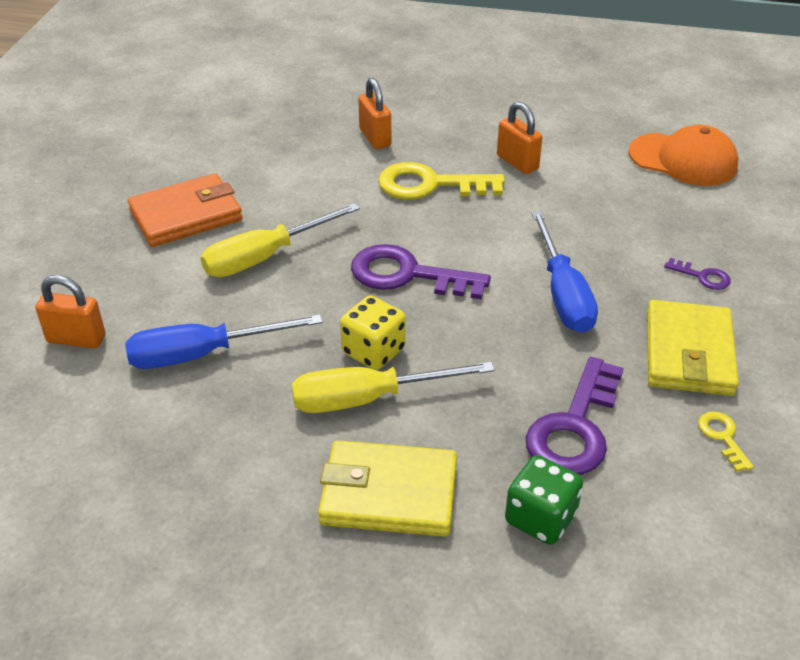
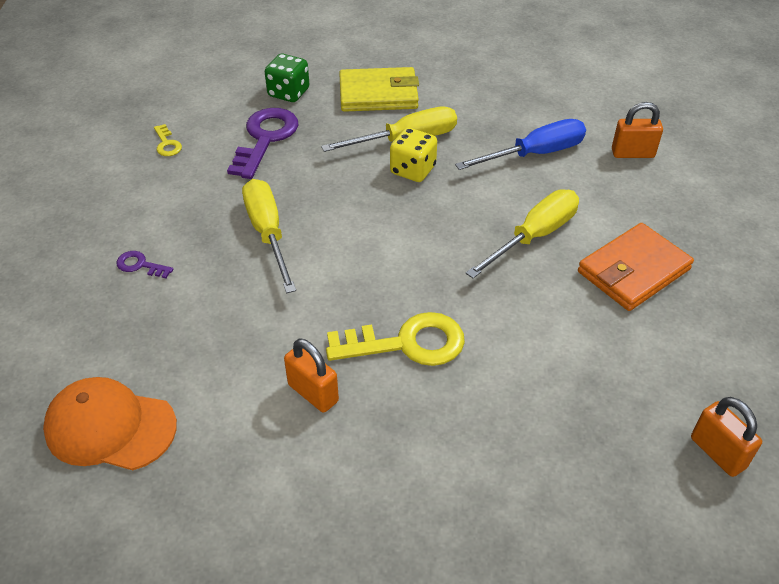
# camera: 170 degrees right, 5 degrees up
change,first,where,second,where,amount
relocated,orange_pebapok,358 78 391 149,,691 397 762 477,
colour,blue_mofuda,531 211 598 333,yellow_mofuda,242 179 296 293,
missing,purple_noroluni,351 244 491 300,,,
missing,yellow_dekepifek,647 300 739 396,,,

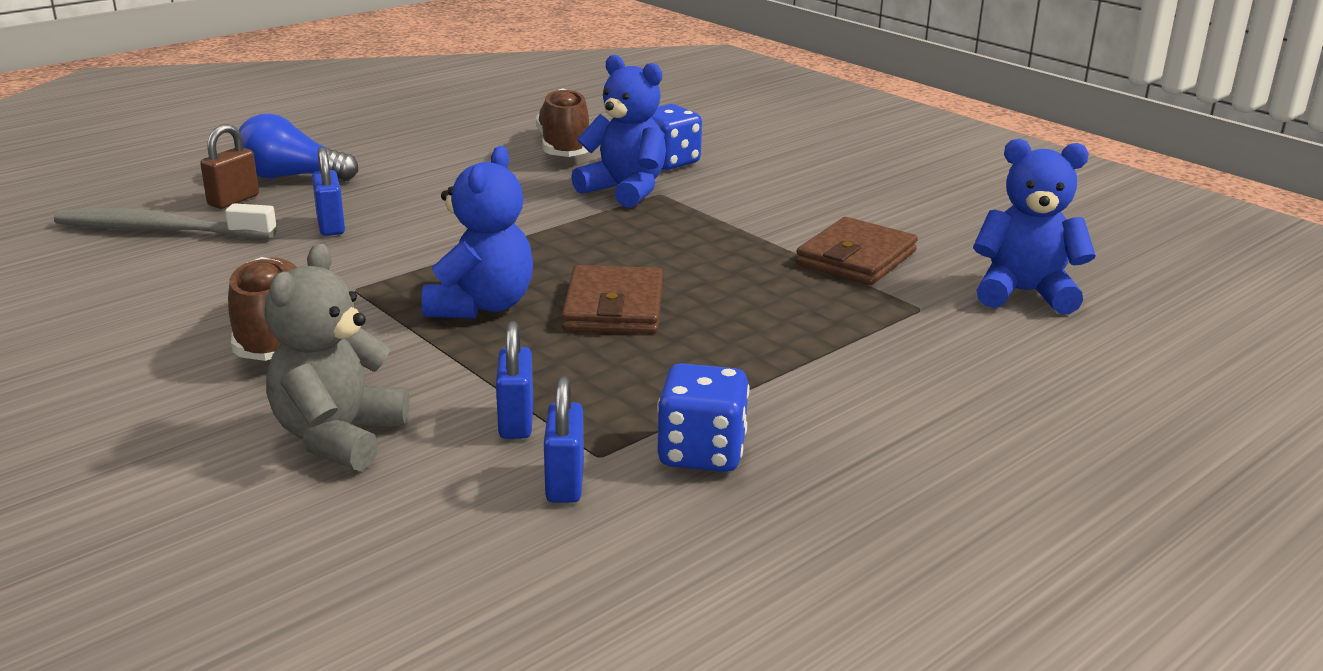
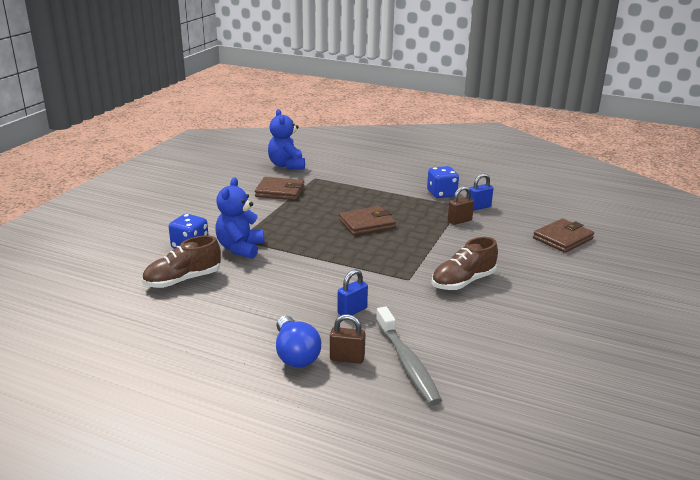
# camera: 115 degrees left, 0 degrees up
change,first,where,second,where,amount
missing,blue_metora,422 146 533 319,,,
missing,grey_metora,265 244 410 471,,,
colour,blue_pebapok,496 321 533 439,brown_pebapok,448 186 474 225,
appeared,,,brown_dekepifek,533 219 594 253,

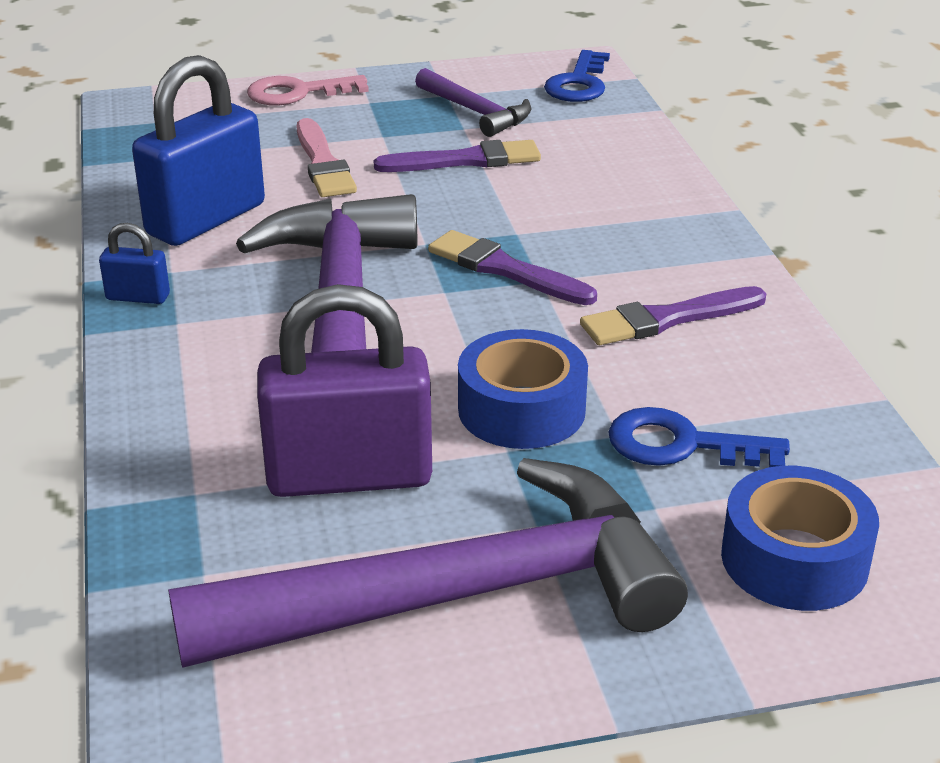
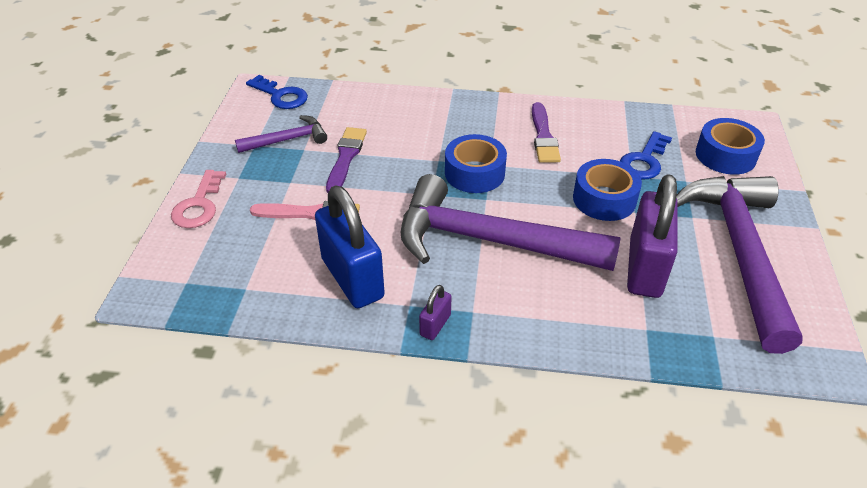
# camera: 70 degrees left, 10 degrees up
change,first,where,second,where,amount
colour,blue_pebapok,99 223 170 304,purple_pebapok,419 285 452 340,
exchanged,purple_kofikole,428 230 597 305,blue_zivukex,445 134 507 193,

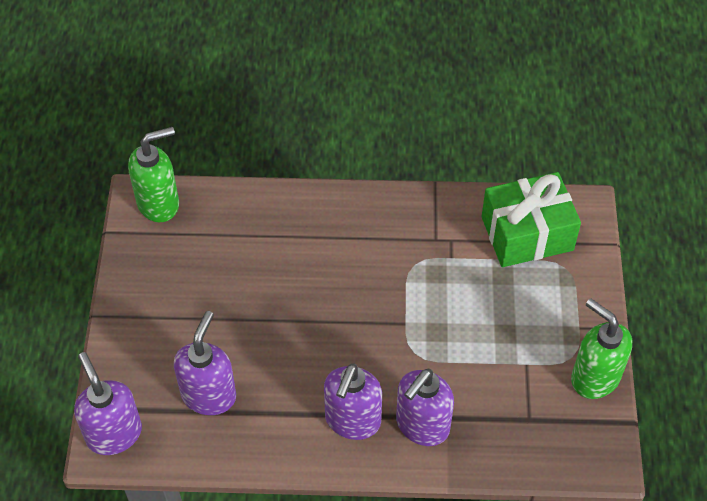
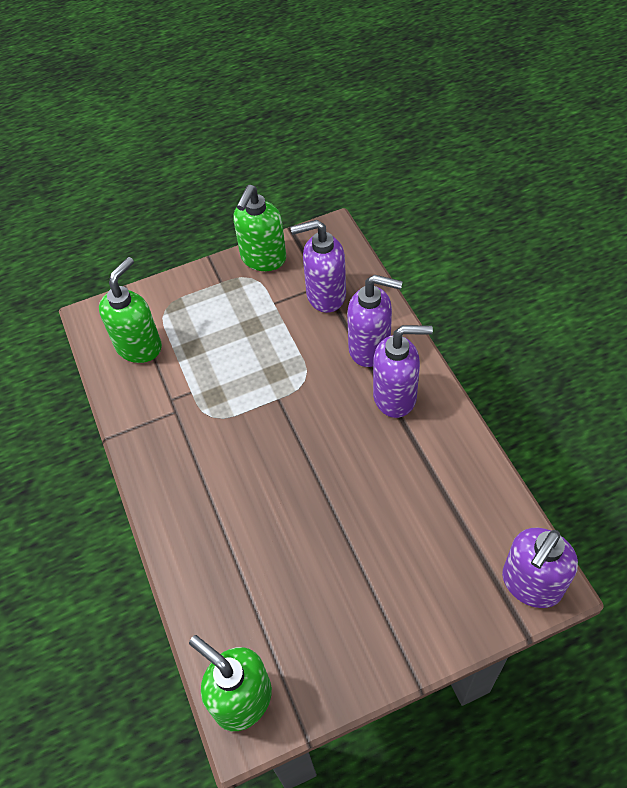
# camera: 110 degrees left, 0 degrees up
change,first,where,second,where,amount
exchanged,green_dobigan,481 172 581 267,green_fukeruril,99 257 162 363,
relocated,purple_fukeruril,174 311 236 415,,290 220 346 313,

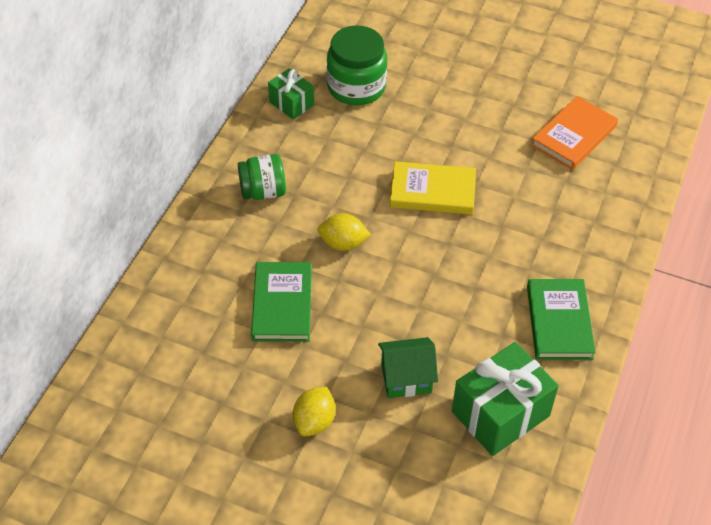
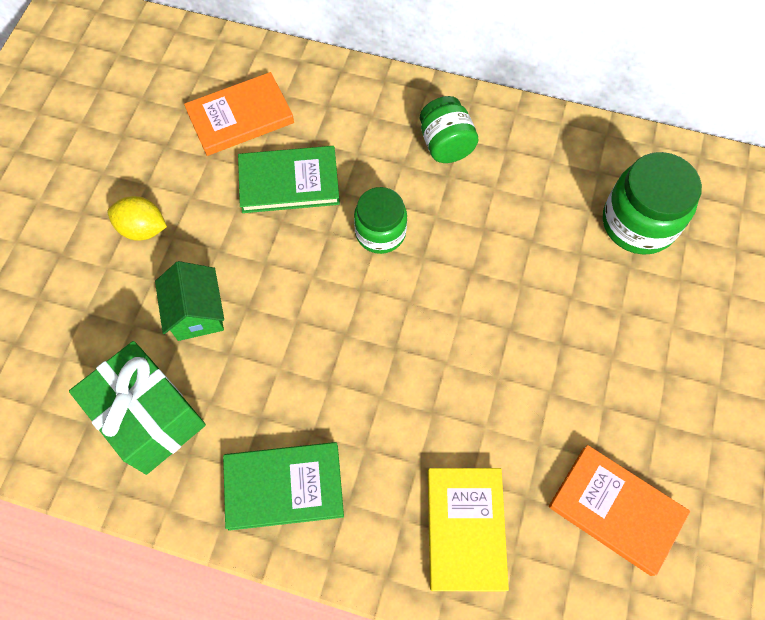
# camera: 85 degrees right, 15 degrees up
change,first,where,second,where,amount
missing,green_dobigan,268 68 314 120,,,
relocated,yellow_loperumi,390 161 476 214,,428 468 509 591,
exchanged,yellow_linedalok,317 214 371 251,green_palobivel,354 187 407 254,
appeared,,,orange_loperumi,184 72 294 156,

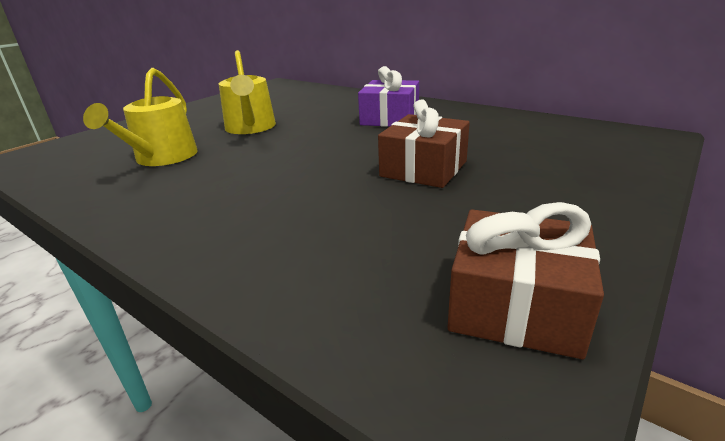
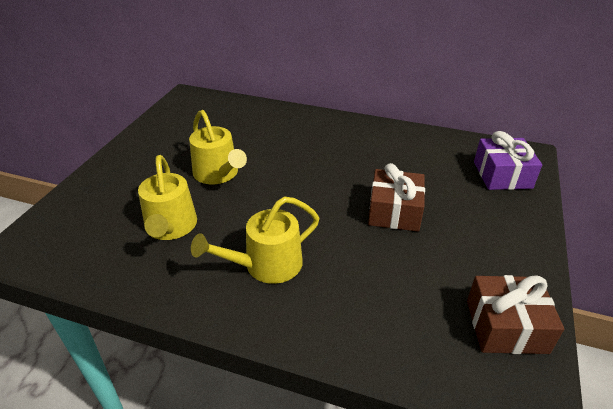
# camera: 20 degrees left, 10 degrees up
change,first,where,second,where,amount
relocated,purple_dobigan,358 66 419 127,,474 131 542 190,
appeared,,,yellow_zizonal,191 197 319 284,

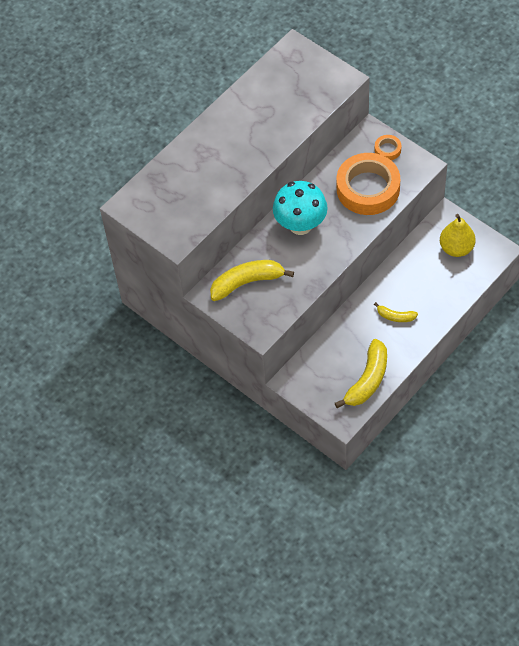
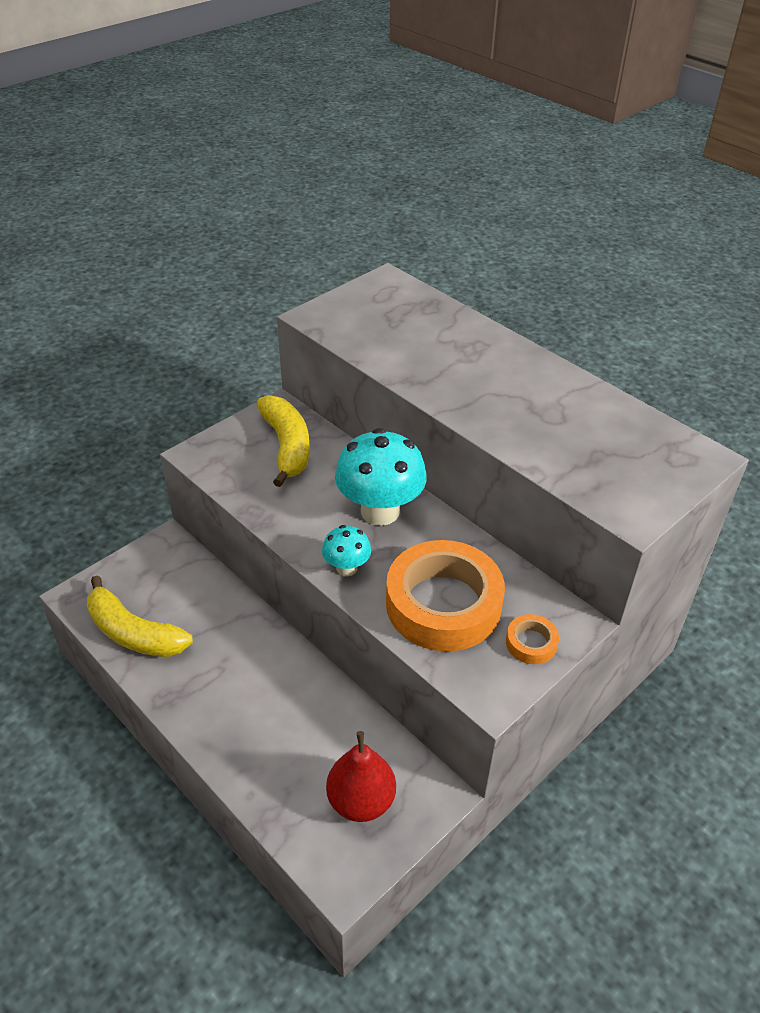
# camera: 90 degrees right, 15 degrees down
change,first,where,second,where,amount
colour,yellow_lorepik,440 214 476 257,red_lorepik,326 731 396 822,
missing,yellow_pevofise,374 302 418 322,,,
appeared,,,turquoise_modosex,322 525 371 576,

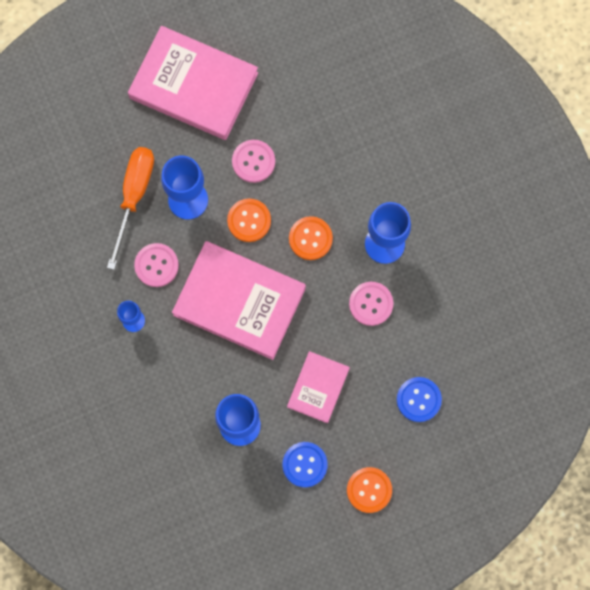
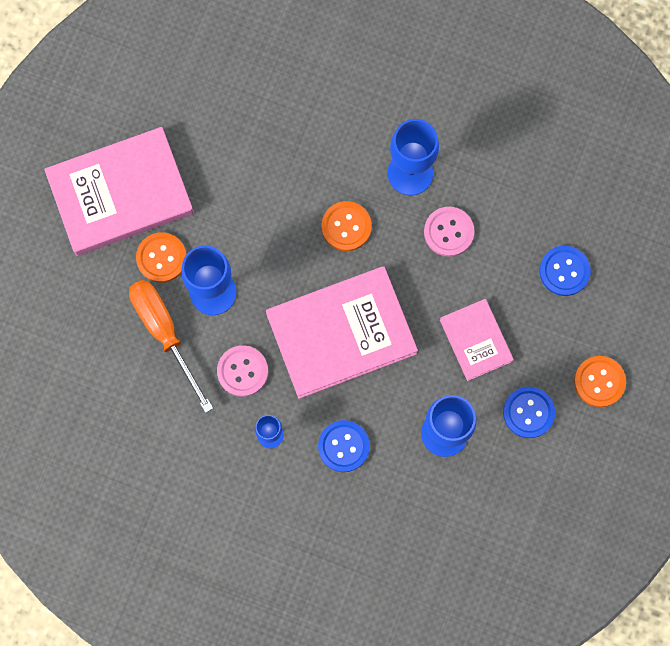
# camera: 45 degrees left, 0 degrees up
change,first,where,second,where,amount
missing,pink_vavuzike,232 140 275 183,,,
relocated,orange_vavuzike,227 198 271 242,,136 232 187 283,
appeared,,,blue_vavuzike,318 420 370 472,

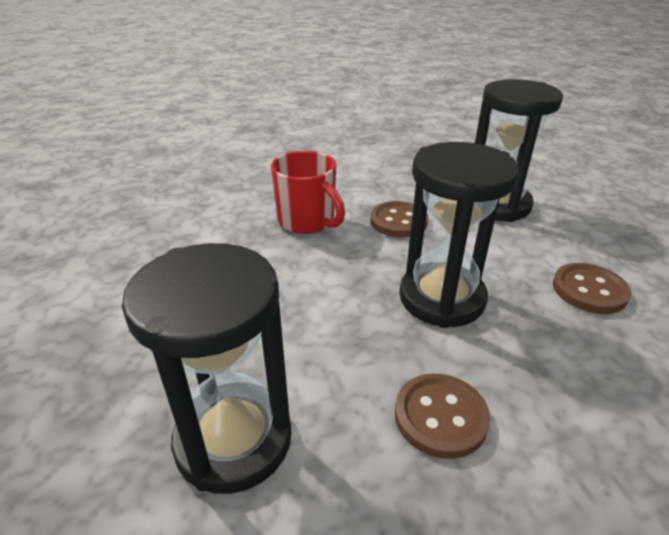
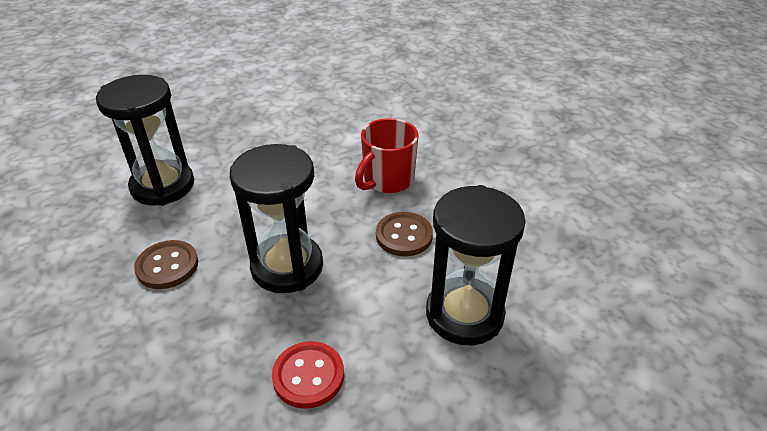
# camera: 80 degrees right, 5 degrees up
change,first,where,second,where,amount
colour,brown_vavuzike,553 263 631 314,red_vavuzike,272 341 344 409,

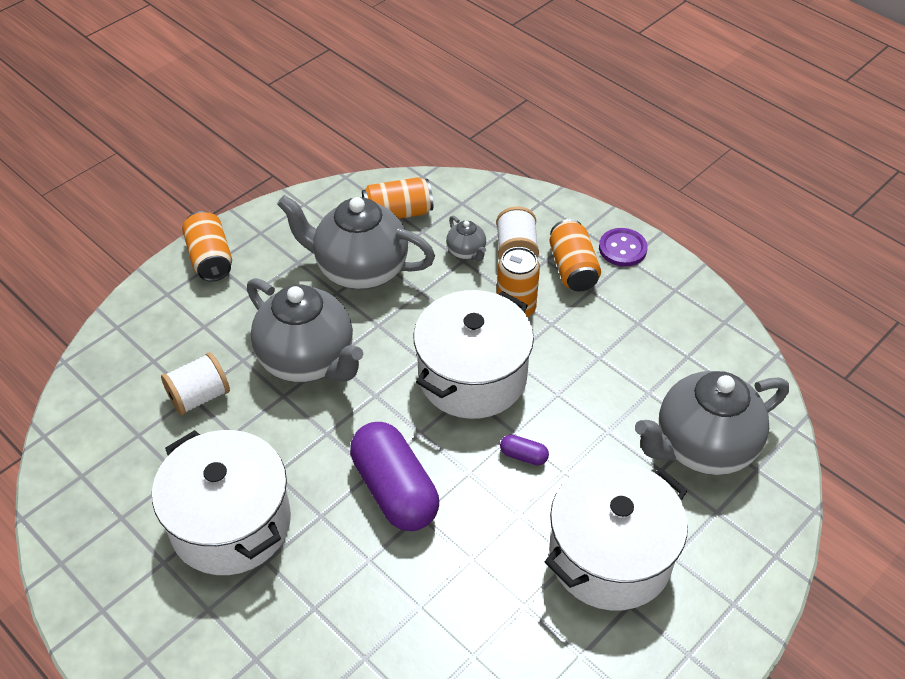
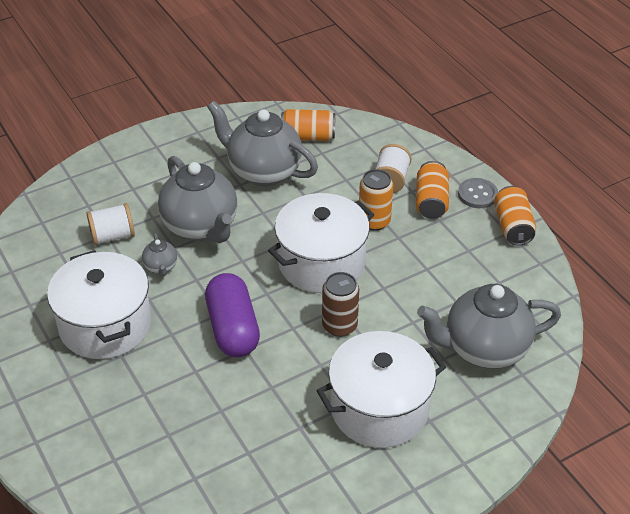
# camera: 15 degrees right, 5 degrees down
change,first,where,second,where,amount
relocated,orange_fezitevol,182 211 232 282,,494 186 536 246,
relocated,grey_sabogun,446 216 486 262,,142 233 177 277,
colour,purple_vavuzike,599 228 648 267,grey_vavuzike,458 178 498 208,
exchanged,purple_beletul,500 435 549 466,brown_fezitevol,322 272 359 337,

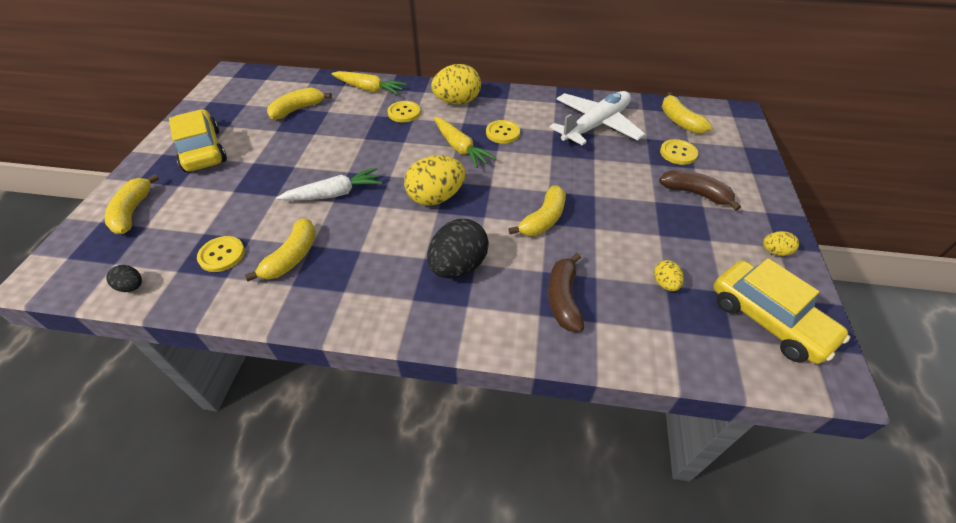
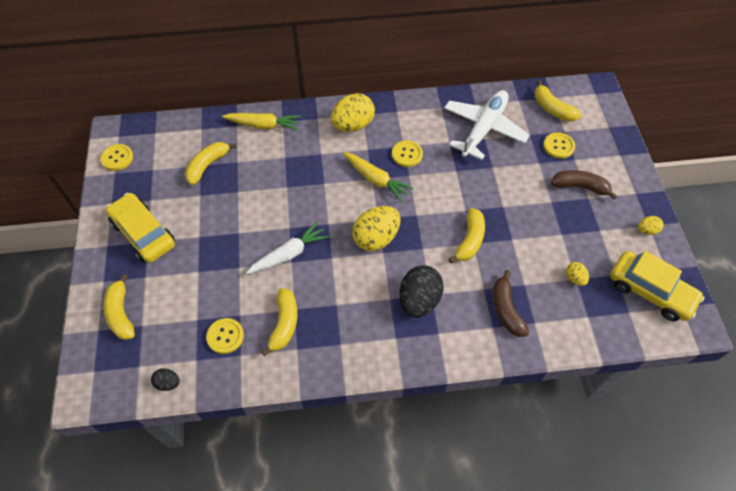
# camera: 15 degrees left, 10 degrees up
change,first,where,second,where,amount
relocated,yellow_vavuzike,387 101 421 123,,100 144 133 171,

